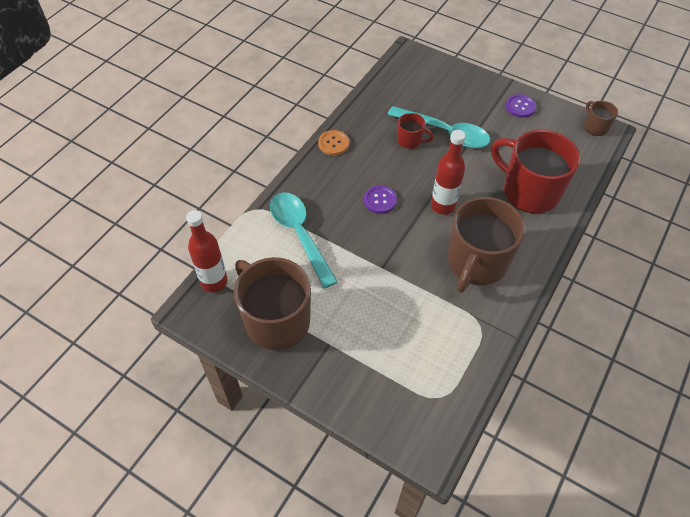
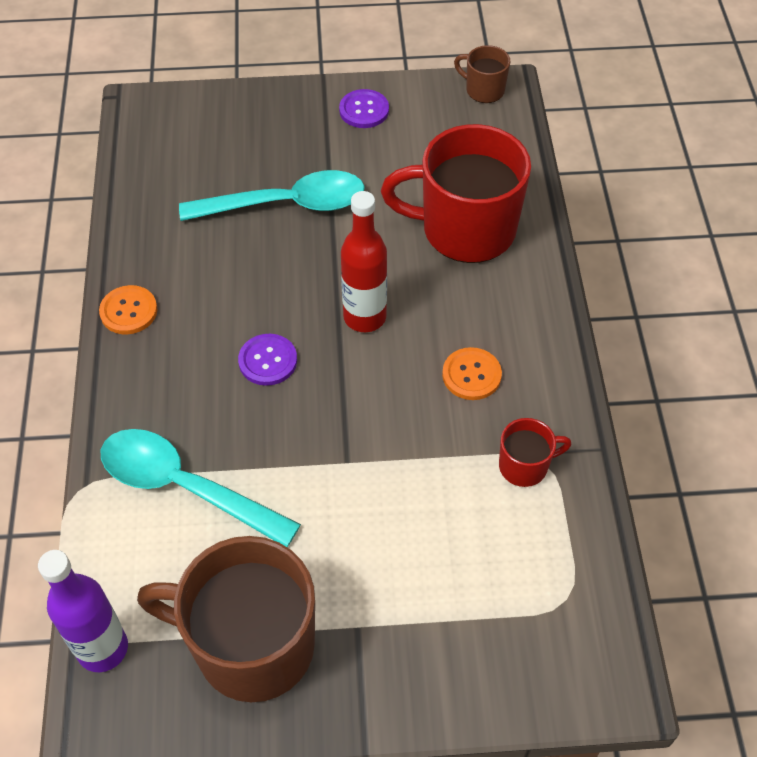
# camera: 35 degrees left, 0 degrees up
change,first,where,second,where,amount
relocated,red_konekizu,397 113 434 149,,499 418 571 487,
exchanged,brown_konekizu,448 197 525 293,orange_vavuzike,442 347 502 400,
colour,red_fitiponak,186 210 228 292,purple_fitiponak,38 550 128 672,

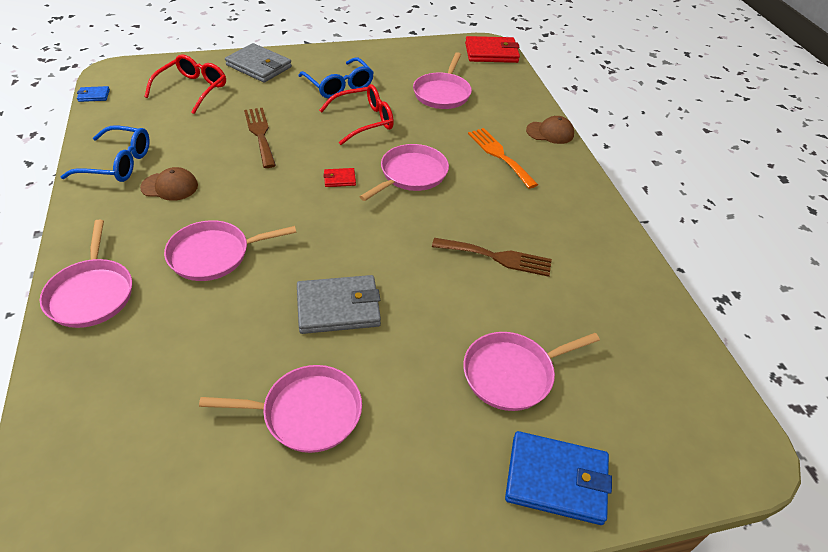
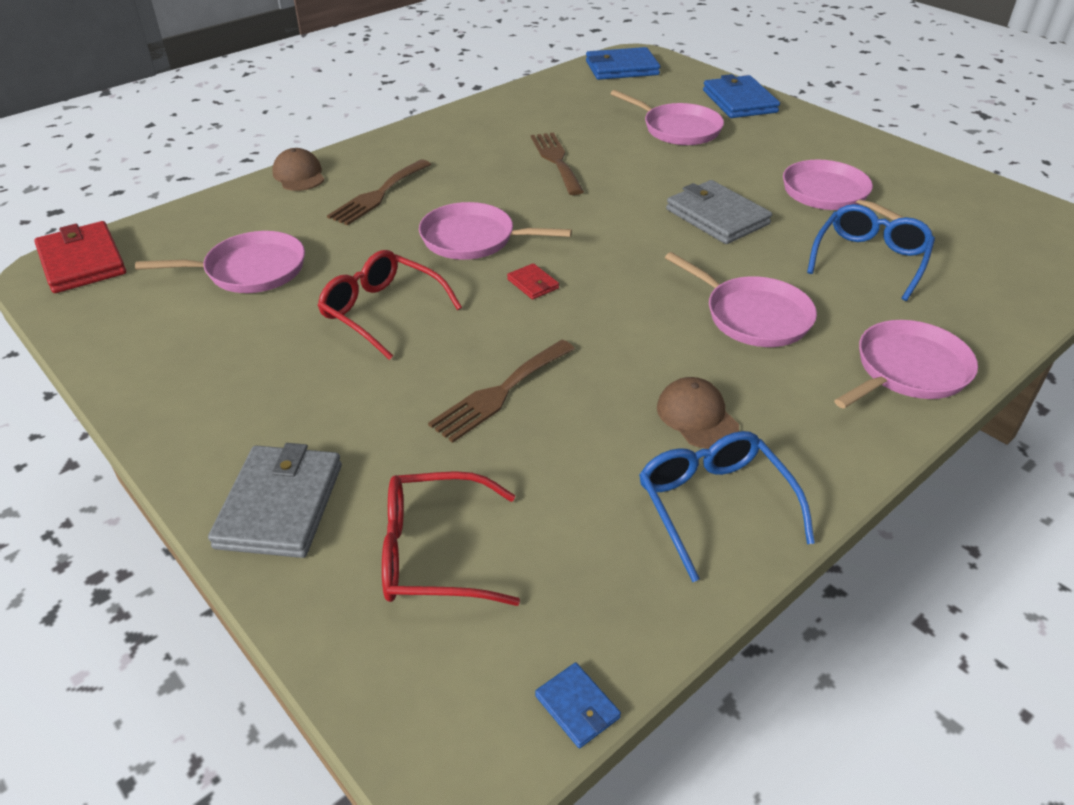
# camera: 115 degrees left, 5 degrees down
change,first,where,second,where,amount
relocated,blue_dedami,298 57 374 98,,807 204 935 301,
colour,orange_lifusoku,468 128 538 189,brown_lifusoku,327 159 431 226,
appeared,,,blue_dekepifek,586 47 660 80,

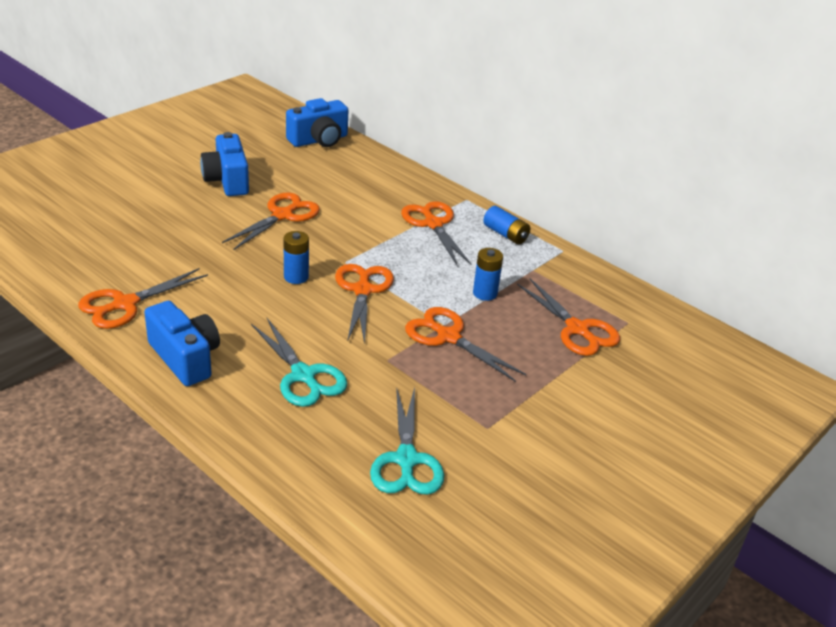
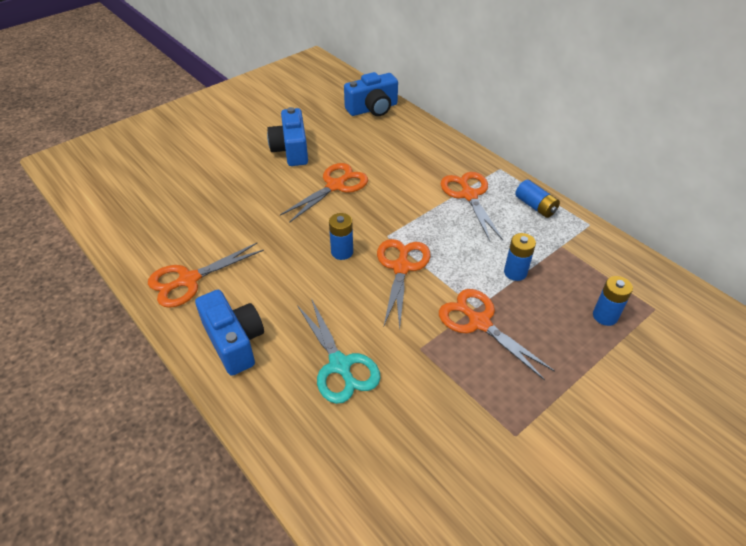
# camera: 10 degrees right, 10 degrees up
change,first,where,second,where,amount
exchanged,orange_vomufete,517 279 620 356,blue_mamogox,593 276 633 326,
missing,turquoise_vomufete,370 387 444 495,,,

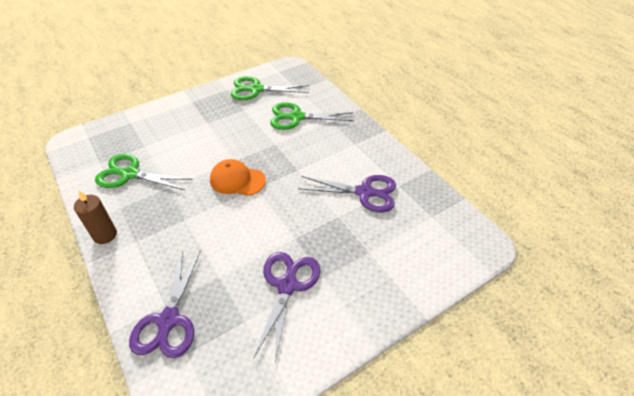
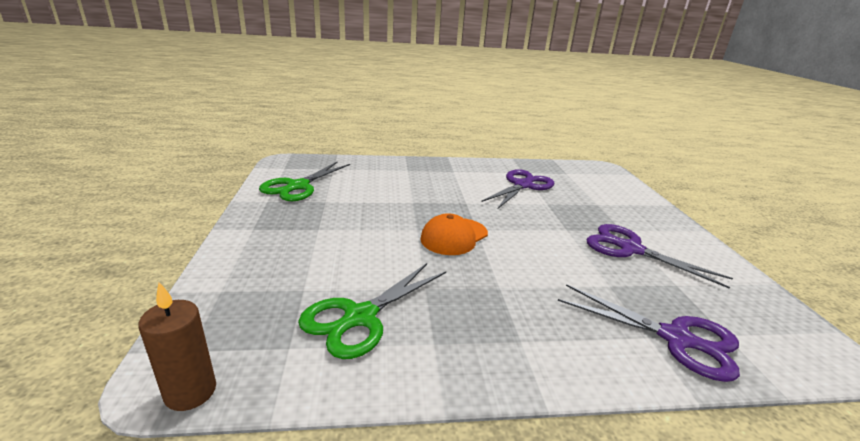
# camera: 65 degrees left, 20 degrees down
change,first,where,second,where,amount
missing,green_vomufete,270 102 354 130,,,
relocated,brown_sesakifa,74 191 117 244,,138 282 216 411,

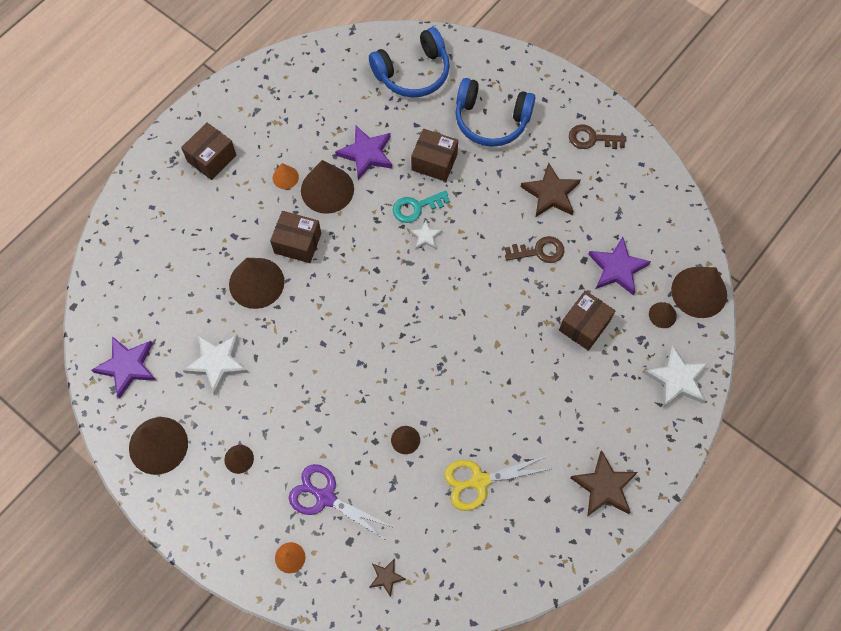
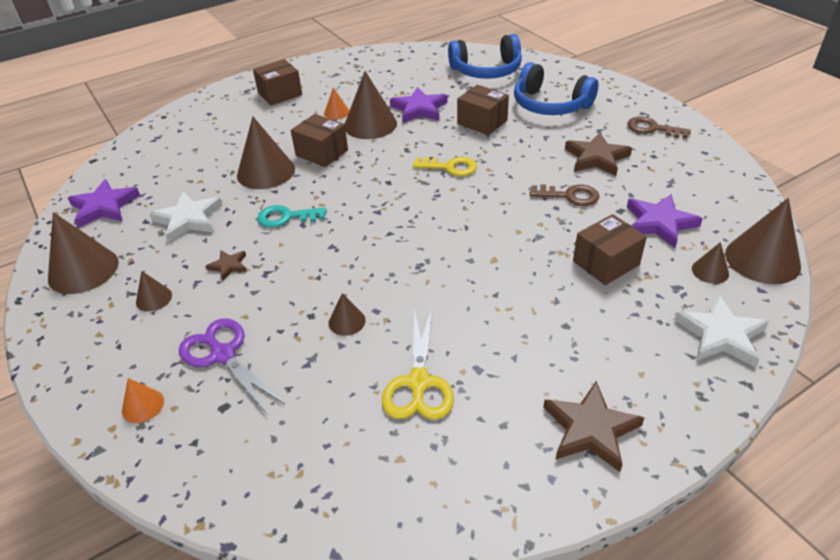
# camera: 20 degrees right, 25 degrees down
change,first,where,second,where,amount
relocated,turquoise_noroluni,393 190 450 223,,257 205 327 228,
exchanged,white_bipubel,410 220 442 249,yellow_noroluni,413 157 477 176,
spun,yellow_vomufete,444 456 550 511,,382 308 454 420,90 degrees counterclockwise
relocated,brown_bipubel,369 558 406 597,,206 250 247 281,

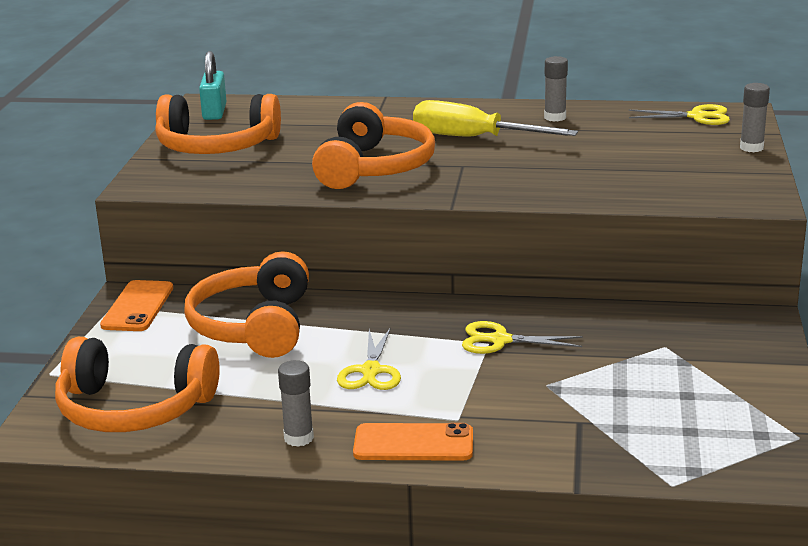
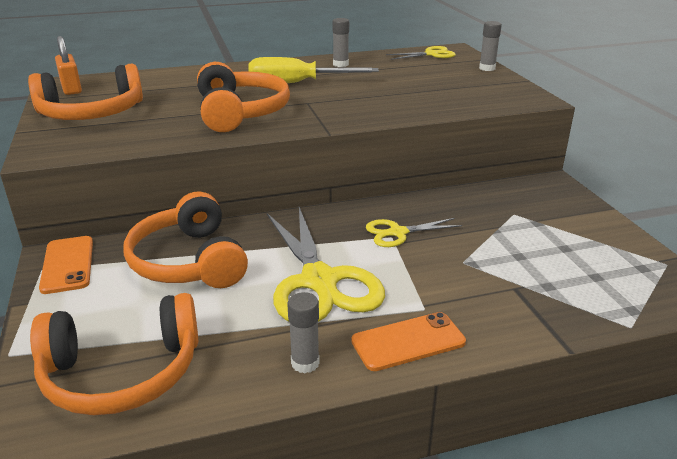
# camera: 25 degrees left, 5 degrees up
change,first,where,second,where,amount
colour,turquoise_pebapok,199 51 227 120,orange_pebapok,55 36 82 95,
size,yellow_vomufete,337 327 401 390,,267 207 385 322,x1.95

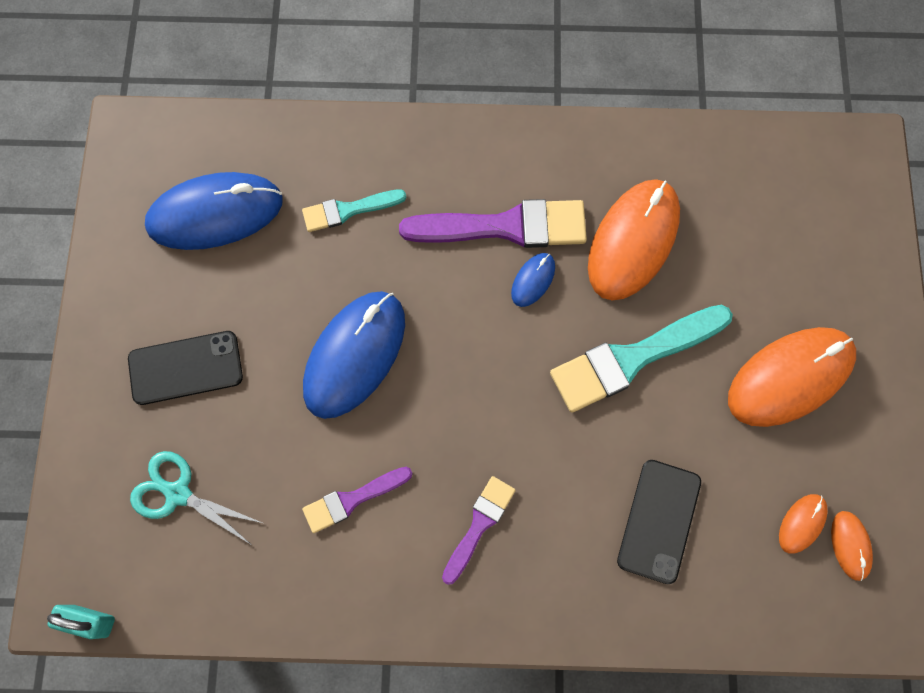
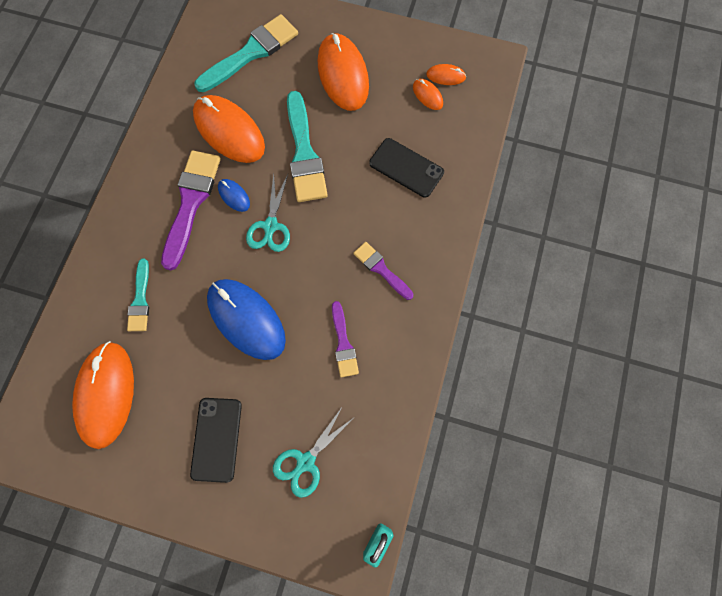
# camera: 75 degrees left, 0 degrees up
change,first,where,second,where,amount
colour,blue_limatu,145 172 283 250,orange_limatu,72 341 134 449,
appeared,,,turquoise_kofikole,194 14 298 92,
appeared,,,turquoise_vomufete,246 174 290 252,

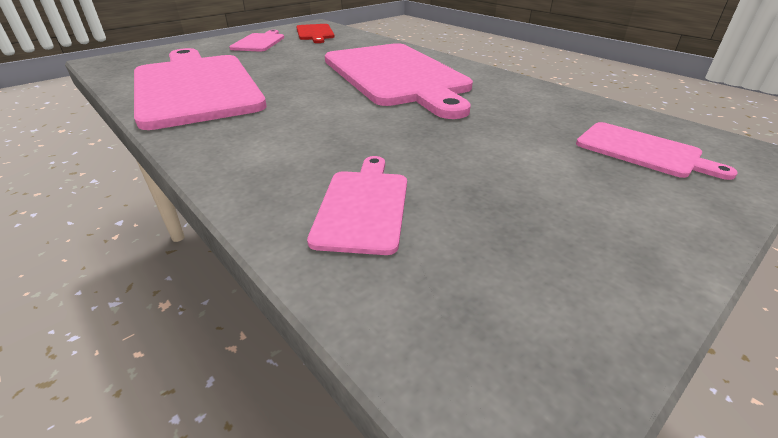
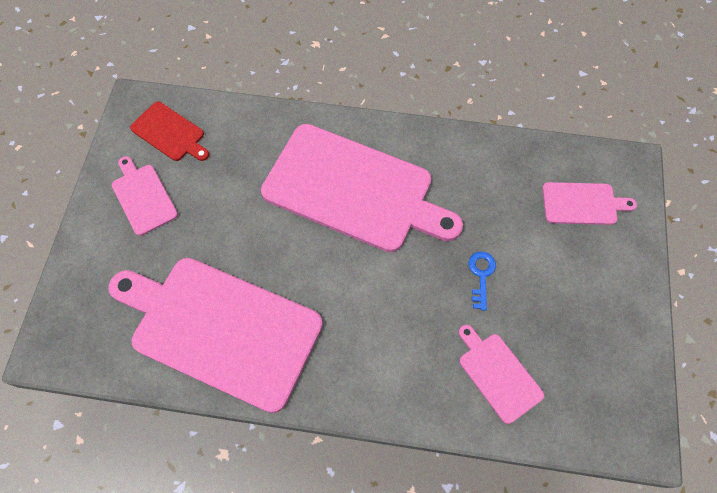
# camera: 40 degrees left, 30 degrees up
change,first,where,second,where,amount
appeared,,,blue_noroluni,469 252 496 311,

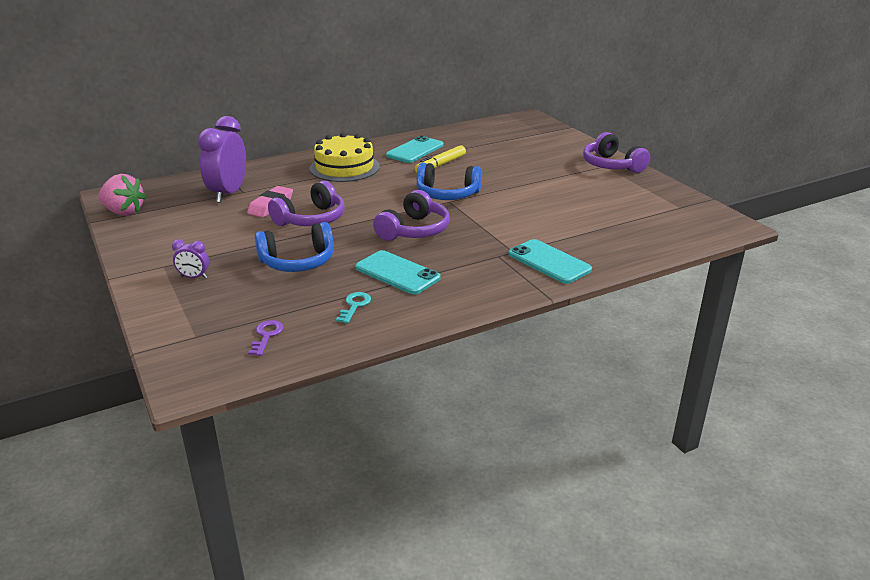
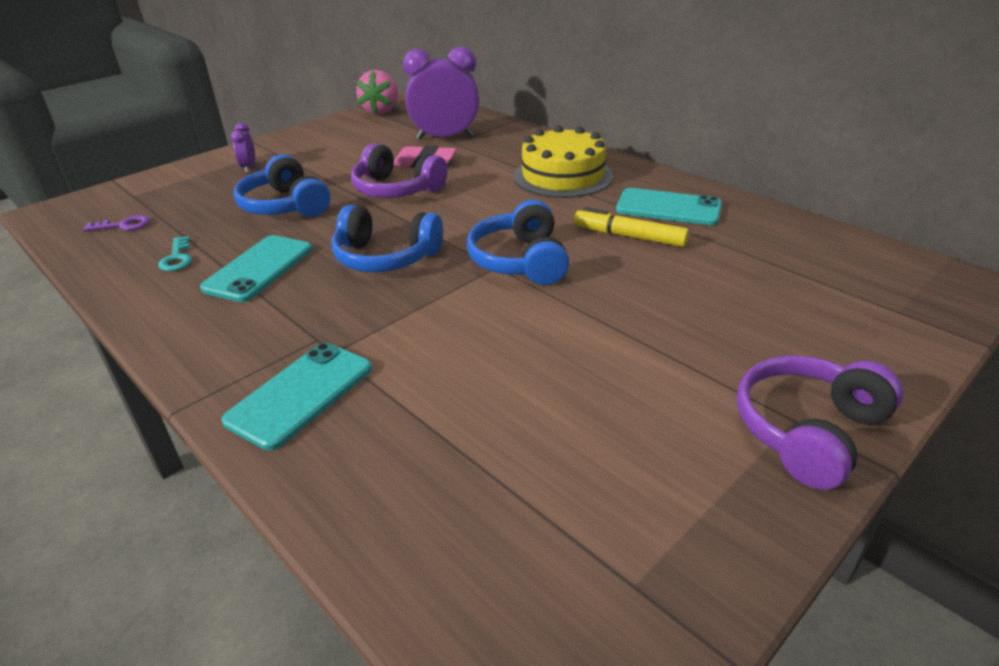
# camera: 75 degrees right, 5 degrees up
change,first,where,second,where,amount
colour,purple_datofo,373 190 450 241,blue_datofo,331 205 443 272,
spun,turquoise_noroluni,336 292 371 323,,158 236 192 271,75 degrees clockwise

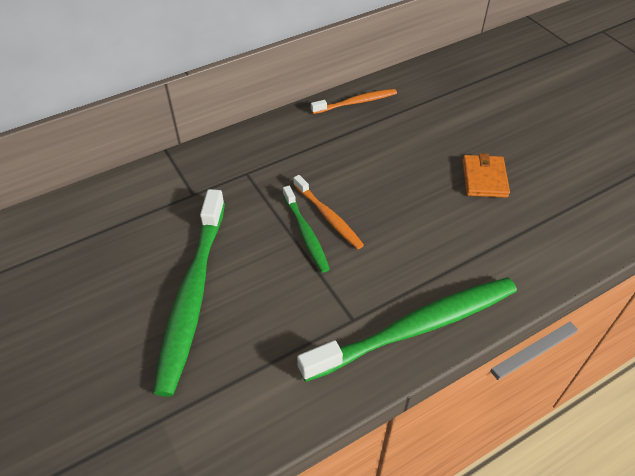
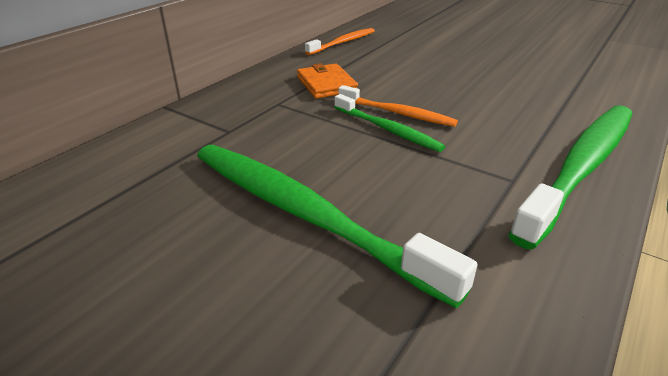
# camera: 25 degrees left, 15 degrees down
change,first,where,second,where,amount
relocated,orange_dekepifek,462 153 510 198,,297 63 358 99,
spun,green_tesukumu,153 189 225 397,,197 145 477 308,150 degrees clockwise

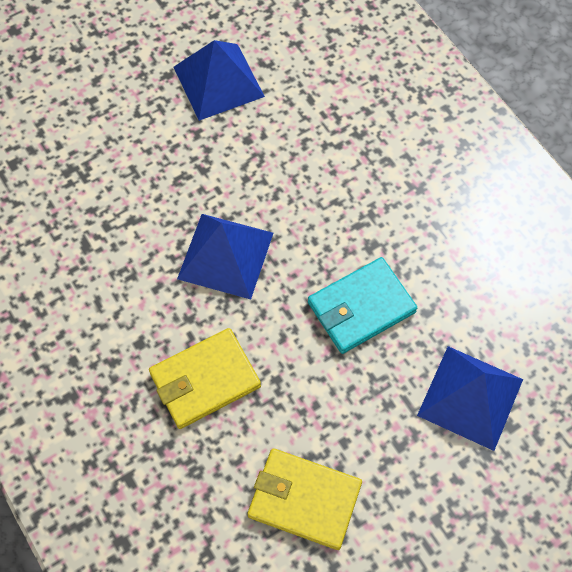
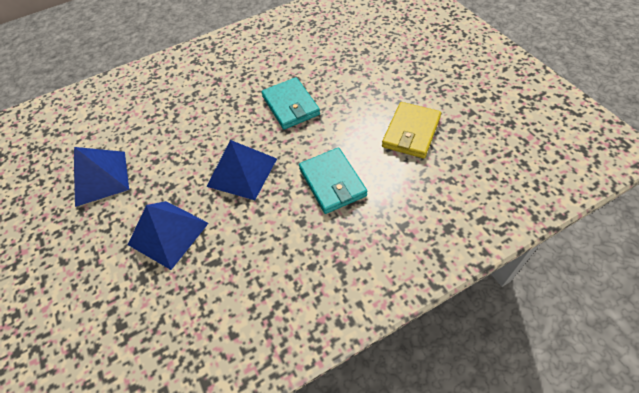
# camera: 80 degrees left, 10 degrees down
change,first,where,second,where,amount
colour,yellow_dekepifek,149 328 261 429,turquoise_dekepifek,299 147 368 214,
relocated,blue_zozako,417 346 523 451,,128 201 209 270,

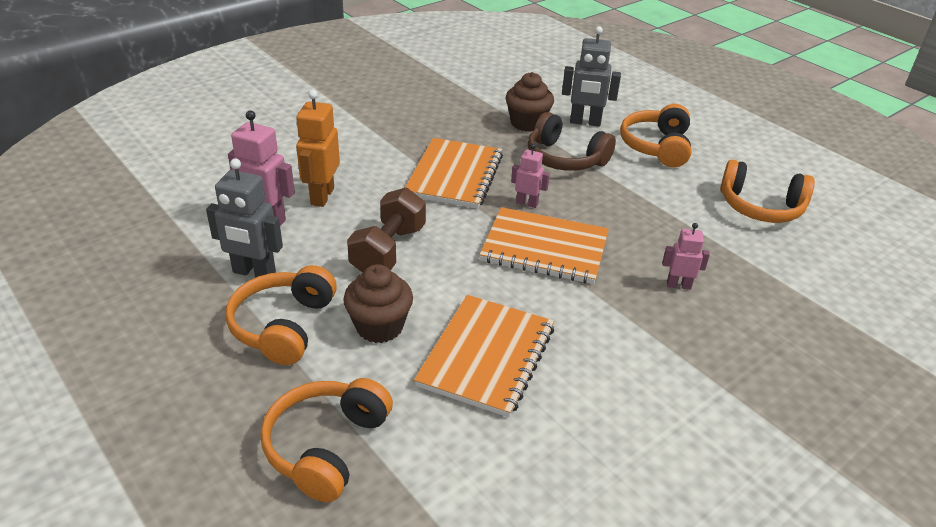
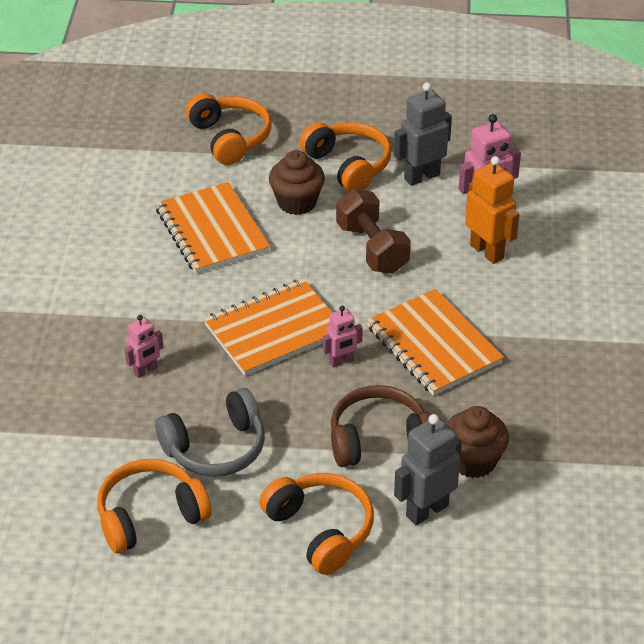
# camera: 135 degrees right, 5 degrees up
change,first,where,second,where,amount
appeared,,,grey_datofo,155 388 265 477,

